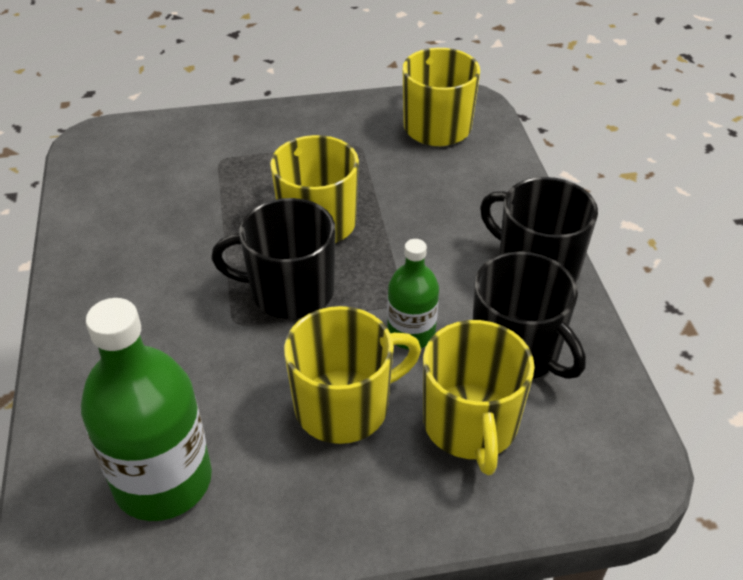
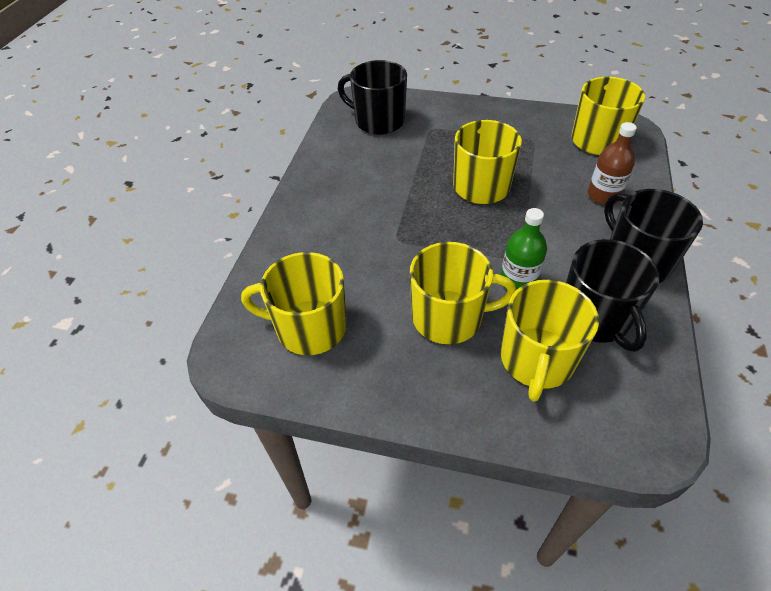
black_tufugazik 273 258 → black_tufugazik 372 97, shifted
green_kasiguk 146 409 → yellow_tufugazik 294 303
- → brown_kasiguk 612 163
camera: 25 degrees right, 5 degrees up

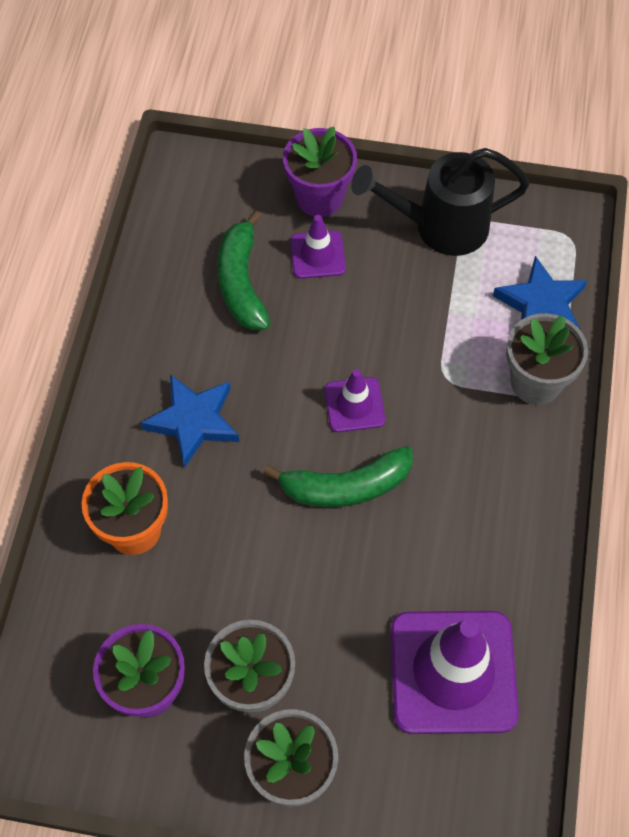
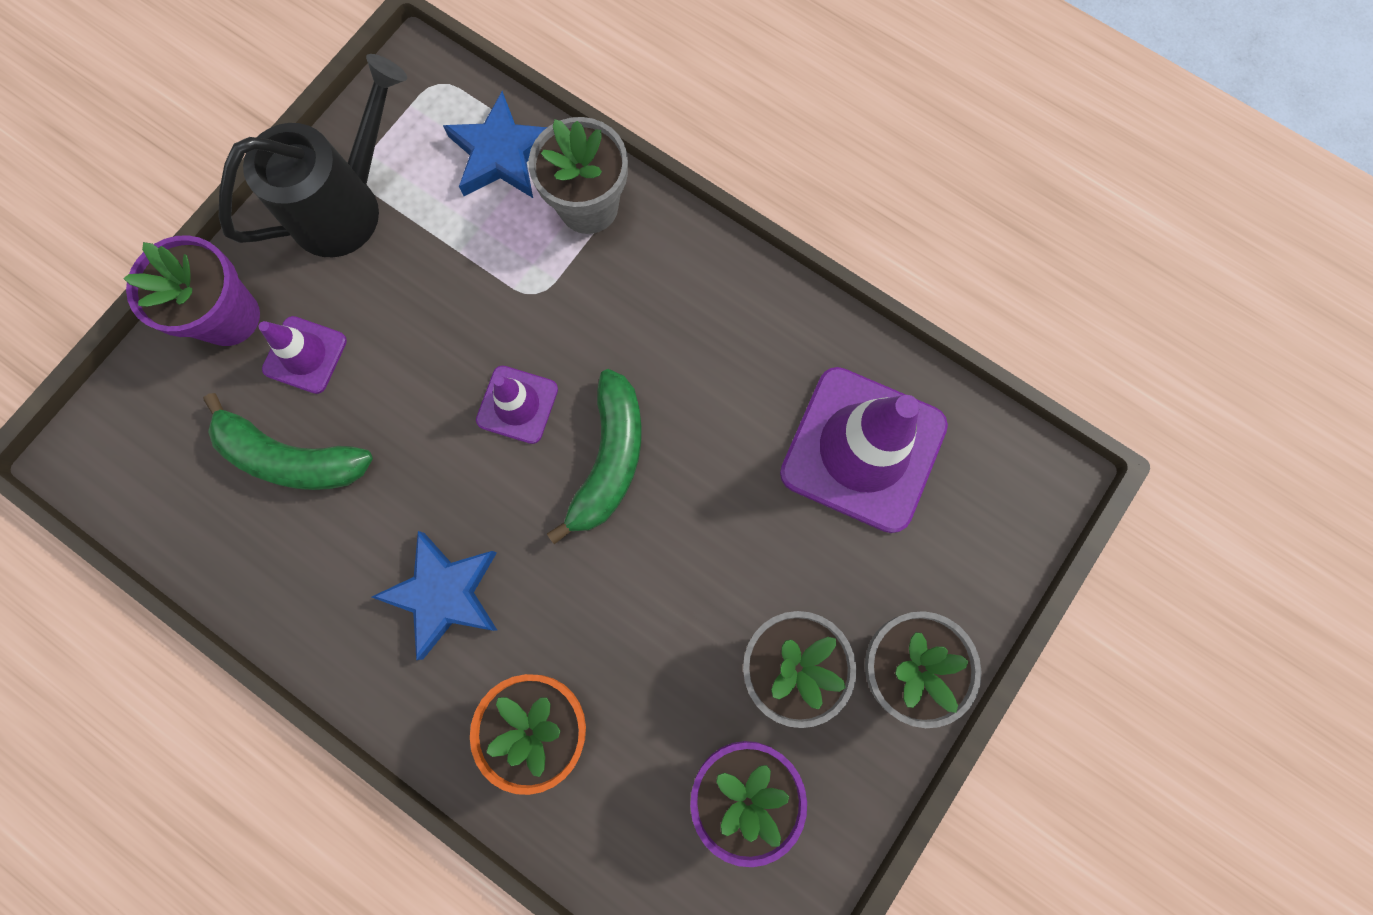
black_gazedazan 440 202 → black_gazedazan 313 155, 150 degrees counterclockwise
camera: 65 degrees left, 15 degrees up

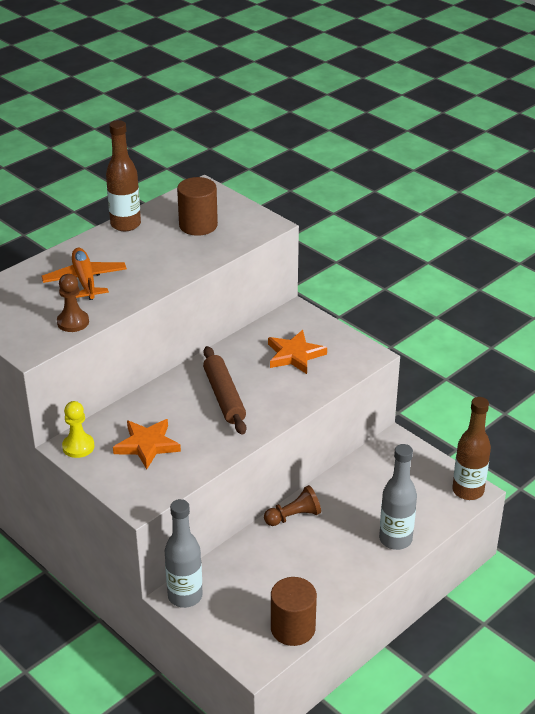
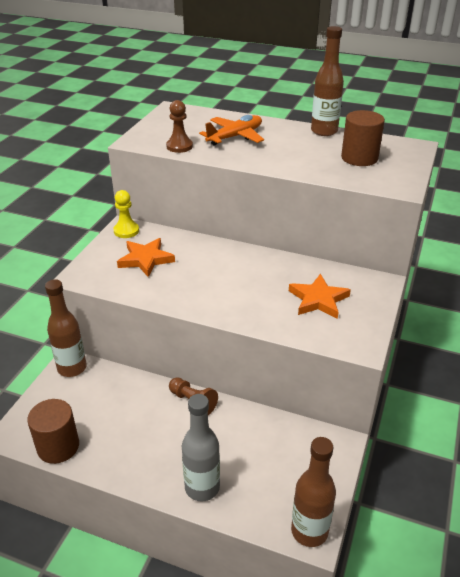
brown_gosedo 224 390 → -
grey_kasiguk 184 553 → brown_kasiguk 66 328
camera: 65 degrees right, 0 degrees up

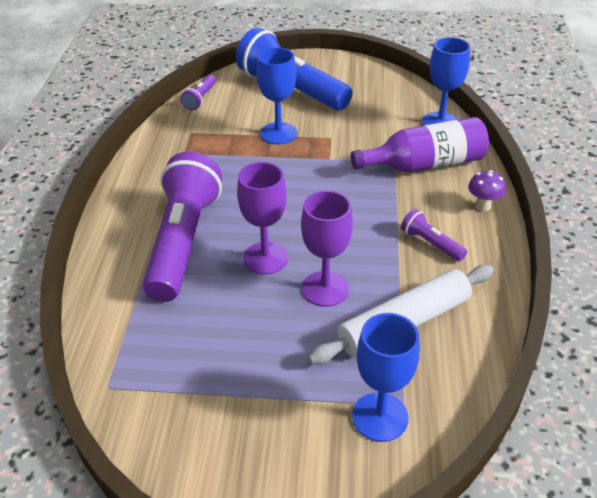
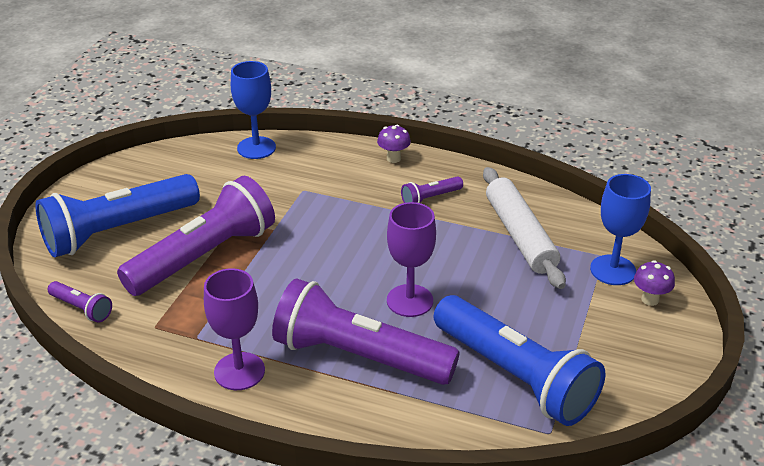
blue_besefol 277 95 → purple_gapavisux 196 236
purple_kasiguk 420 145 → -
purple_besefol 327 248 → purple_besefol 234 329, shifted
- → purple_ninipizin 654 283
- → blue_gapavisux 519 360
camera: 75 degrees left, 5 degrees down

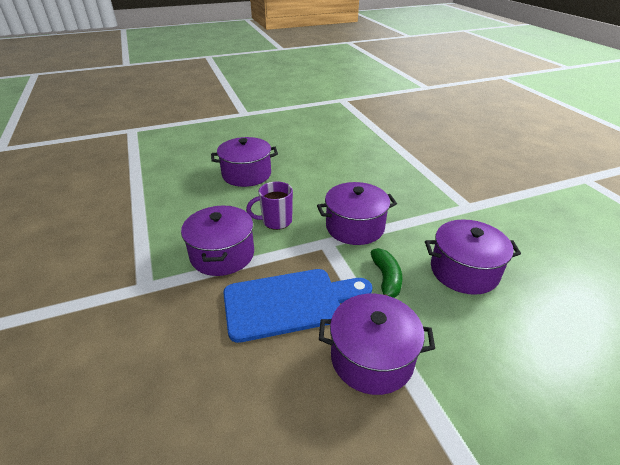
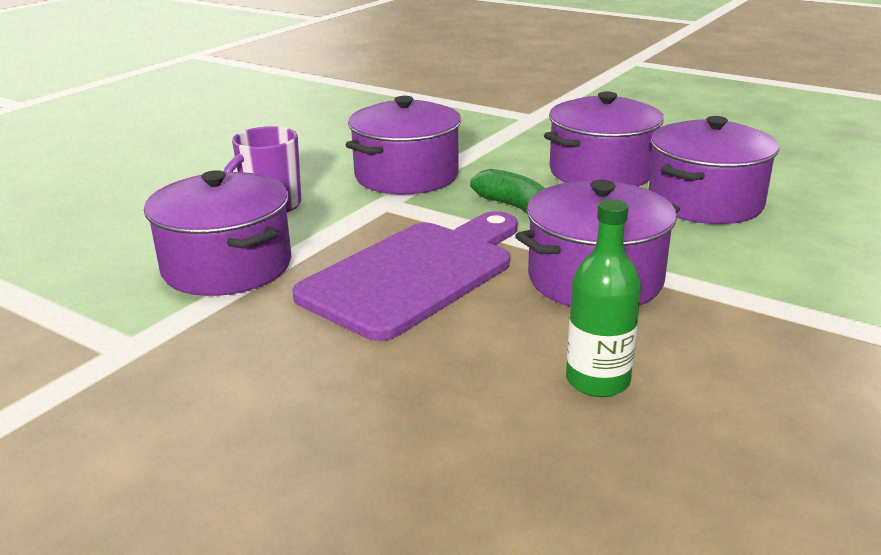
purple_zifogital 244 162 → purple_zifogital 713 170, shifted
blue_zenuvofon 297 306 → purple_zenuvofon 405 276
- → green_kasiguk 603 298
camera: 35 degrees left, 10 degrees down

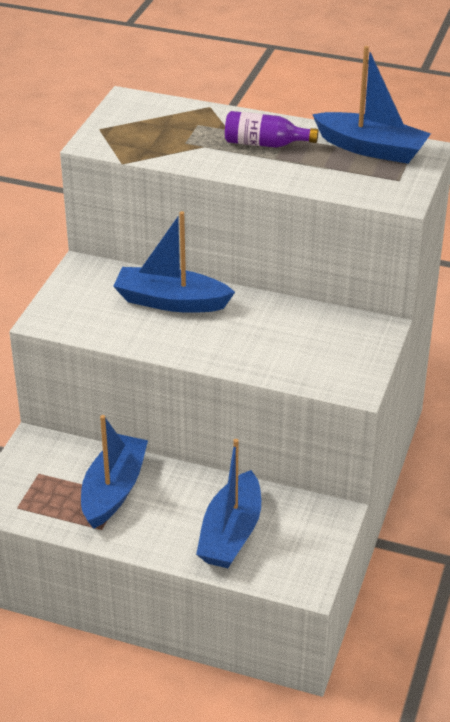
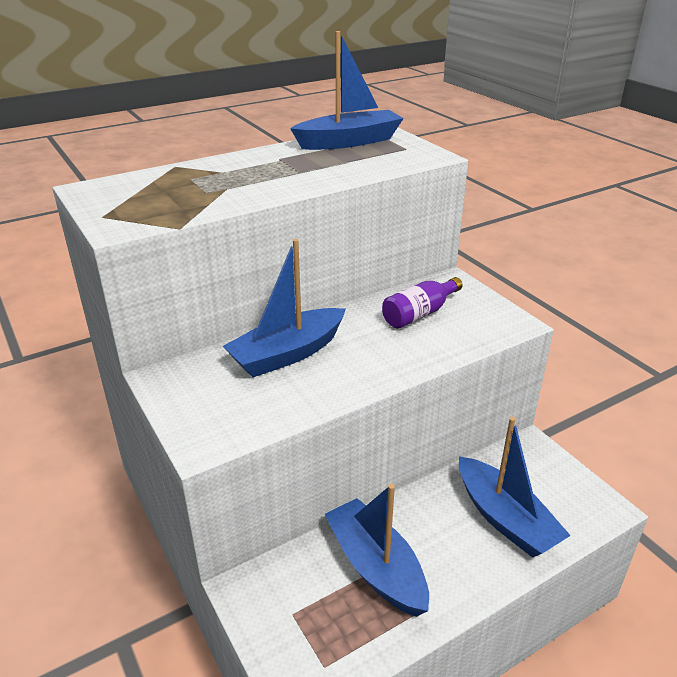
purple_kasiguk 271 129 → purple_kasiguk 422 303, shifted
camera: 50 degrees left, 5 degrees down

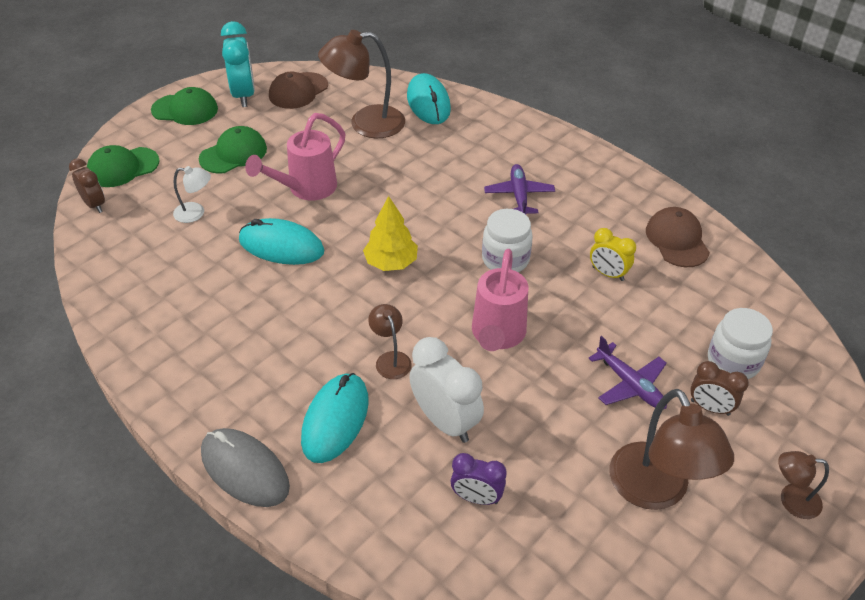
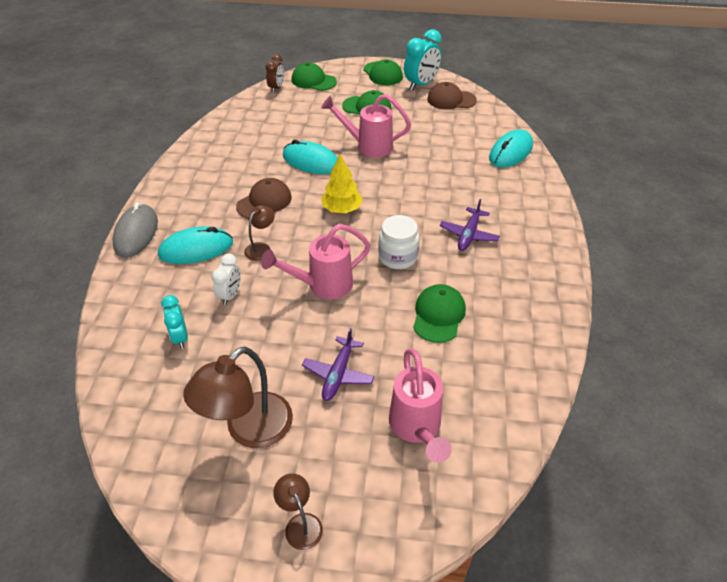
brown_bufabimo 361 84 → -
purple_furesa 519 189 → purple_furesa 470 225, 150 degrees clockwise
white_bufabimo 192 194 → -
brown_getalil 678 237 → brown_getalil 264 198, shifted
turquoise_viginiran 282 241 → turquoise_viginiran 310 156, 45 degrees counterclockwise
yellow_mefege 613 254 → green_getalil 439 313
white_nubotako 740 343 → pink_gazedazan 420 405
white_mefege 446 390 → white_mefege 226 279, x0.61
brown_mefege 719 388 → -
purple_mefege 479 479 → turquoise_mefege 174 322
camera: 55 degrees right, 0 degrees up

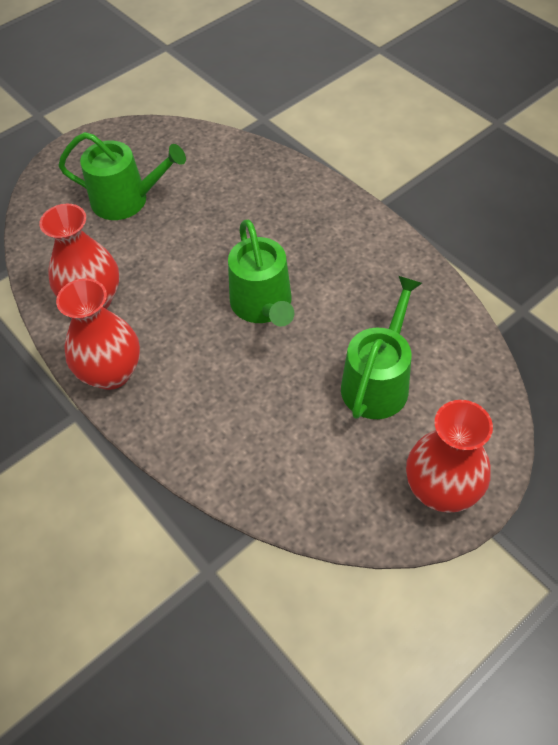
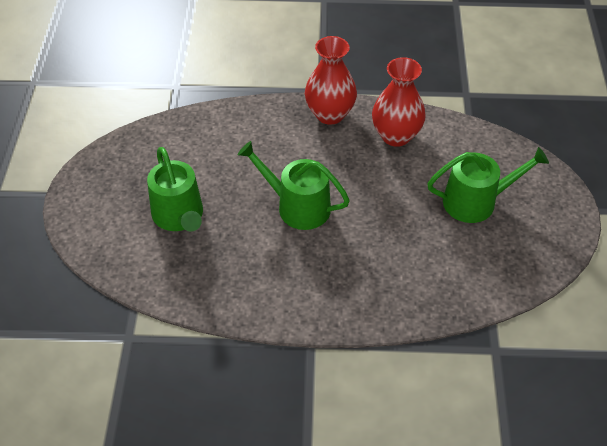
green_gazedazan 122 176 → green_gazedazan 488 185, 150 degrees counterclockwise
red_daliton 449 456 → -
camera: 130 degrees right, 5 degrees down

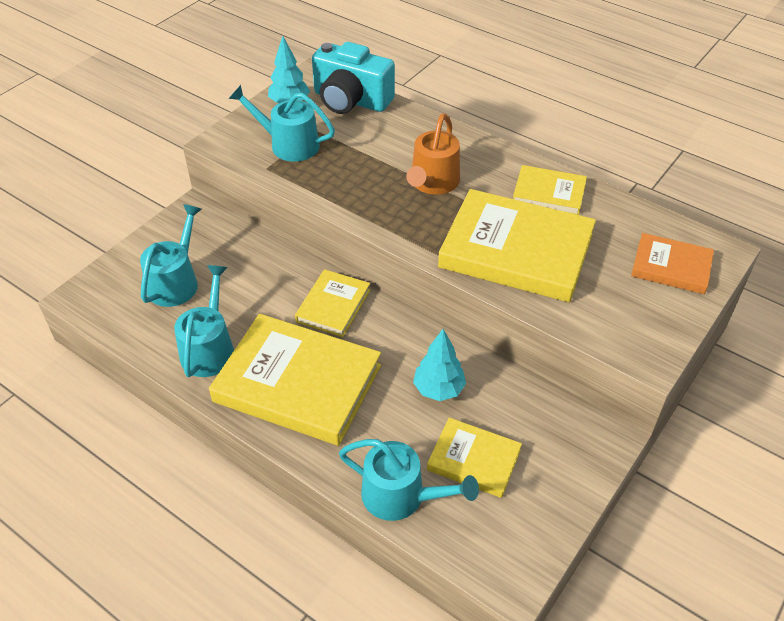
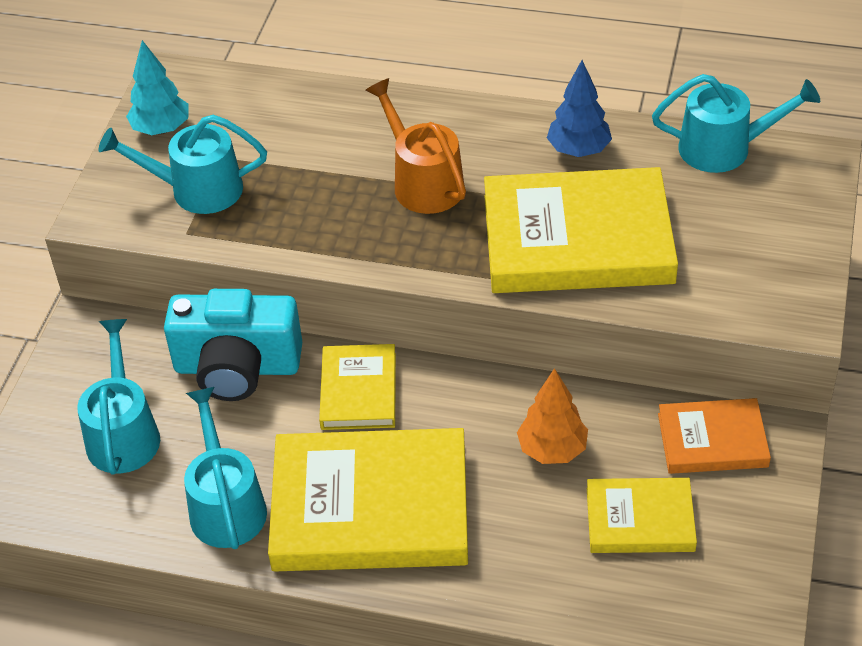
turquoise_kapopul 353 78 → turquoise_kapopul 233 345, shifted
orange_gazedazan 433 153 → orange_gazedazan 416 146, 150 degrees clockwise
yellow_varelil 550 190 → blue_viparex 579 108
orange_varelil 672 263 → orange_varelil 714 436, shifted
turquoise_viparex 439 365 → orange_viparex 552 416
turquoise_gazedazan 409 480 → turquoise_gazedazan 736 123, shifted
camera: 20 degrees left, 0 degrees up

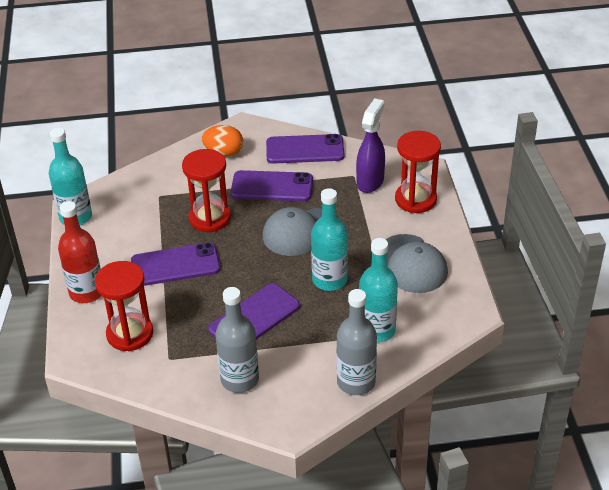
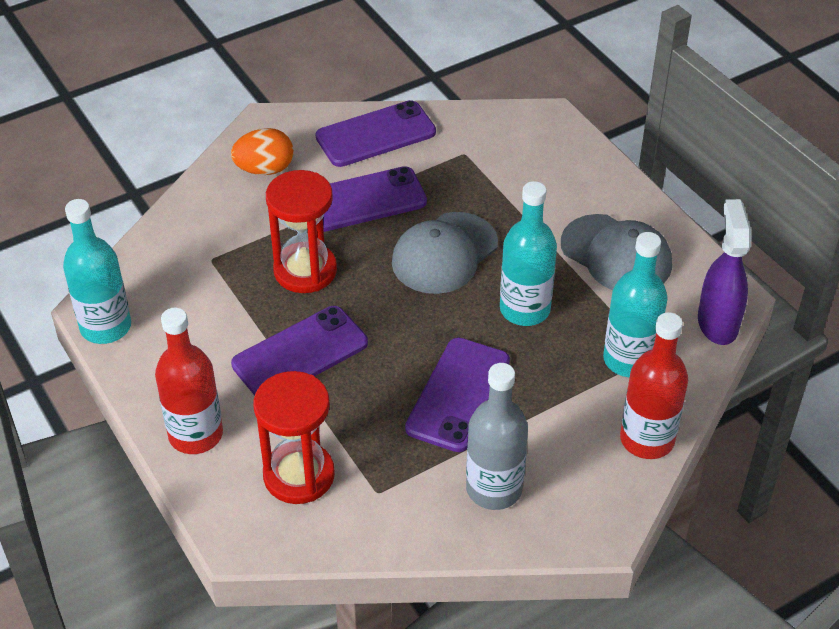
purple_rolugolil 370 146 → purple_rolugolil 724 272, shifted
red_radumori 418 172 → -
grey_kasiguk 356 342 → red_kasiguk 654 385
camera: 25 degrees left, 5 degrees up

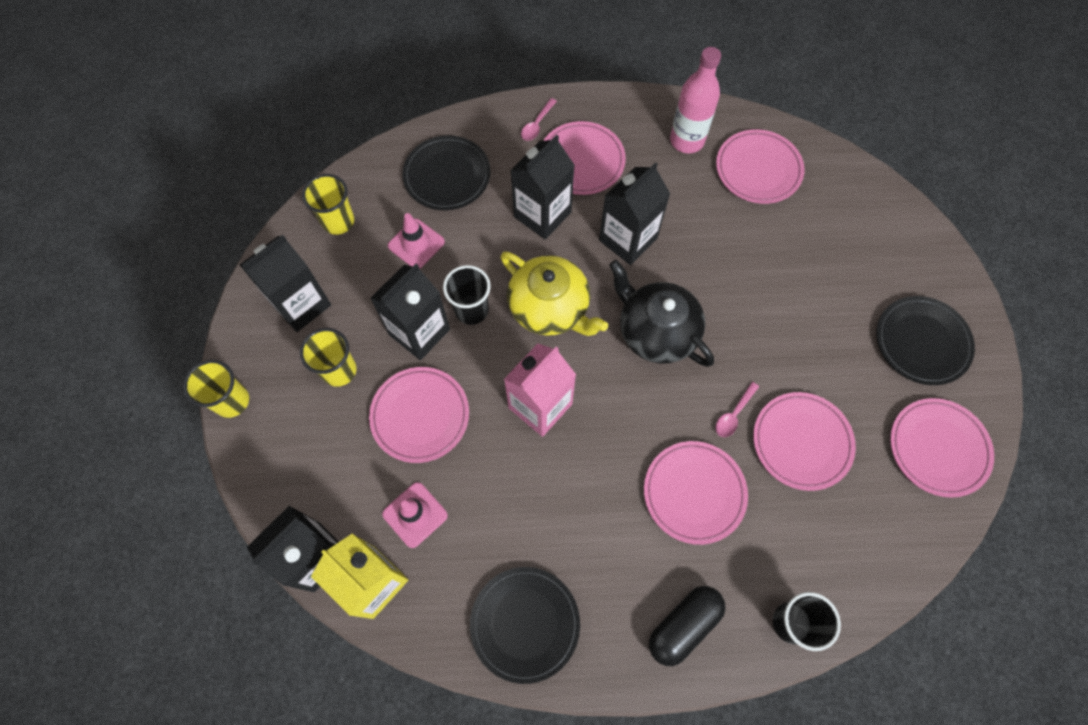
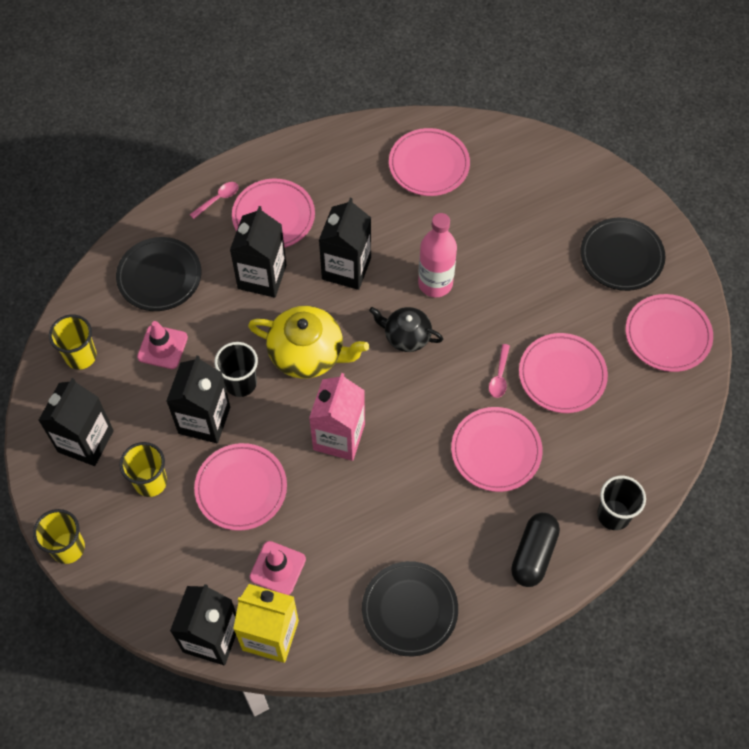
pink_kasiguk 695 100 → pink_kasiguk 437 255, shifted
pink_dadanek 539 119 → pink_dadanek 213 200, 135 degrees counterclockwise
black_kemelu 661 313 → black_kemelu 406 329, x0.63
camera: 25 degrees left, 5 degrees down

